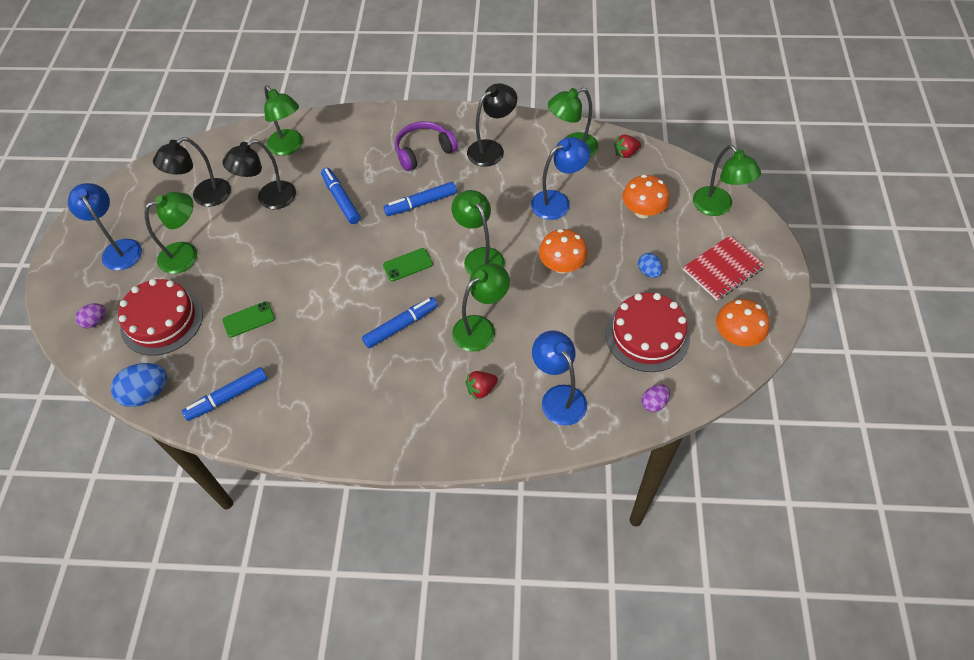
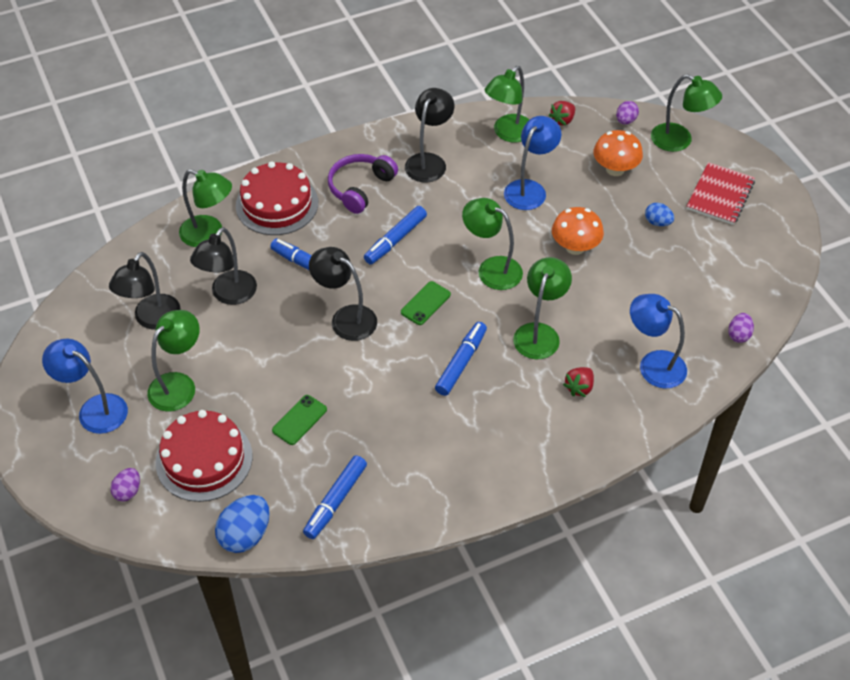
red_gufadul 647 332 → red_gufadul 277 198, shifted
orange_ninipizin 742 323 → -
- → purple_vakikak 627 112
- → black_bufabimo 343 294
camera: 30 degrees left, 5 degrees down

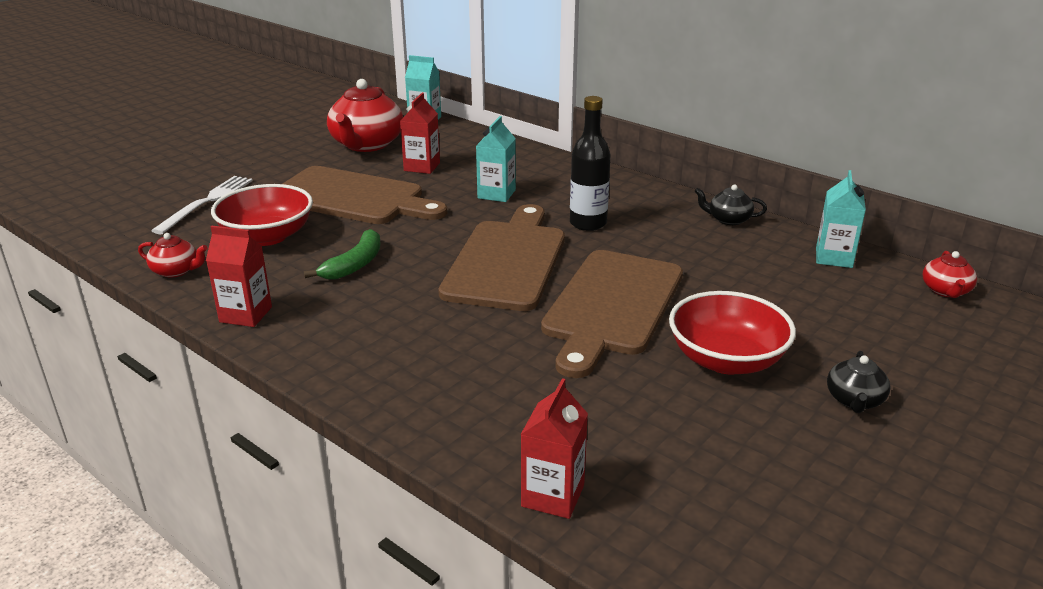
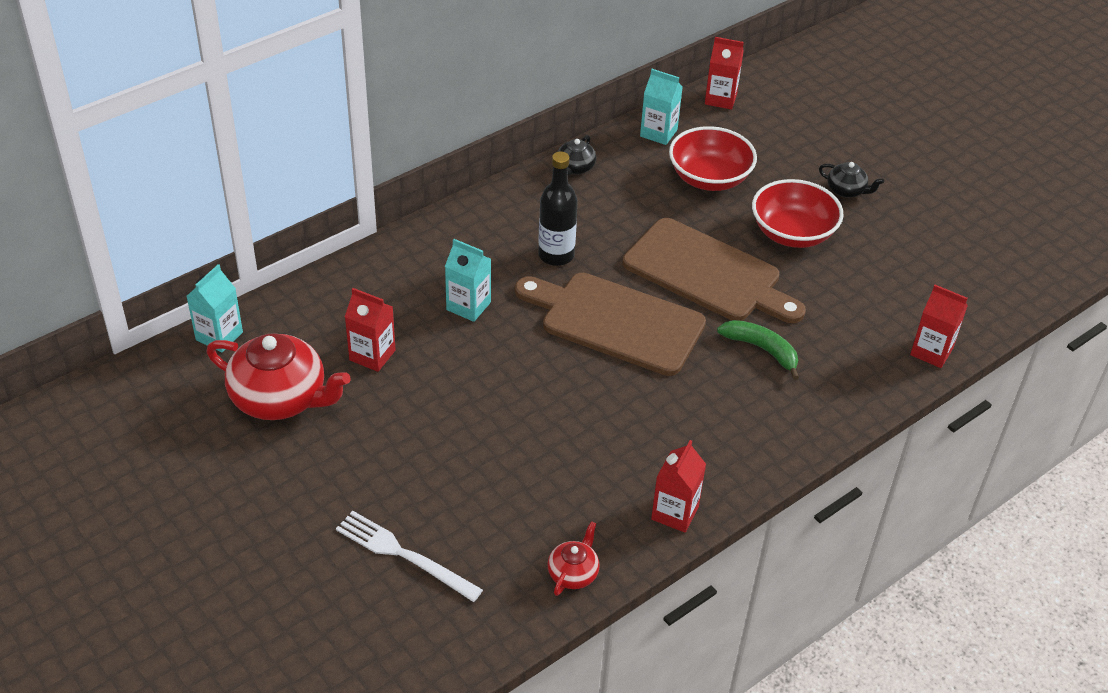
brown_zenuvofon 365 195 → -
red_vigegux 262 215 → red_vigegux 713 158, shifted
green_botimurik 342 254 → green_botimurik 758 350, shifted
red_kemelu 950 274 → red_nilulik 724 73
camera: 80 degrees left, 15 degrees up

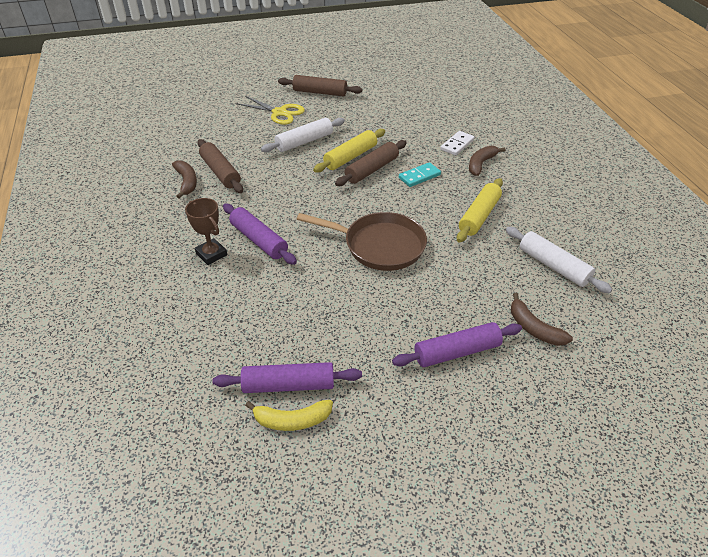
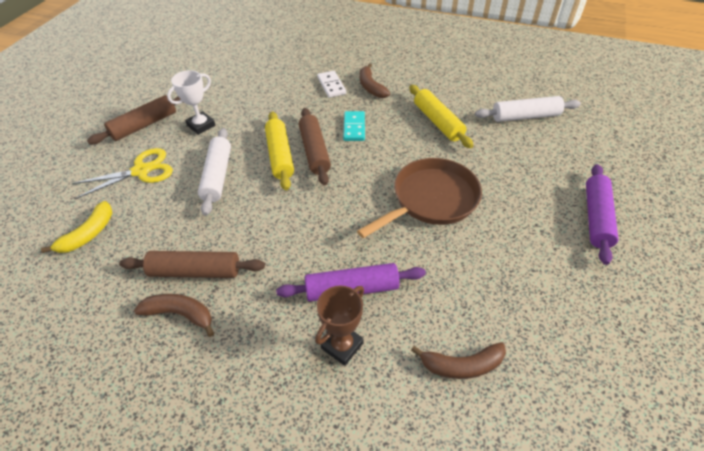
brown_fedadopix 206 231 → brown_fedadopix 339 326, 45 degrees counterclockwise
brown_botimurik 542 319 → brown_botimurik 458 360, shifted
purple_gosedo 287 377 → -
yellow_botimurik 289 415 → yellow_botimurik 76 227, shifted
- → white_fedadopix 191 102
camera: 55 degrees left, 5 degrees up

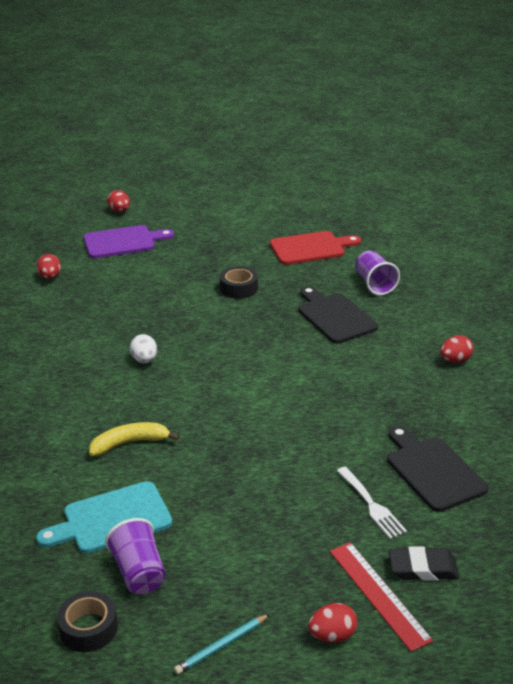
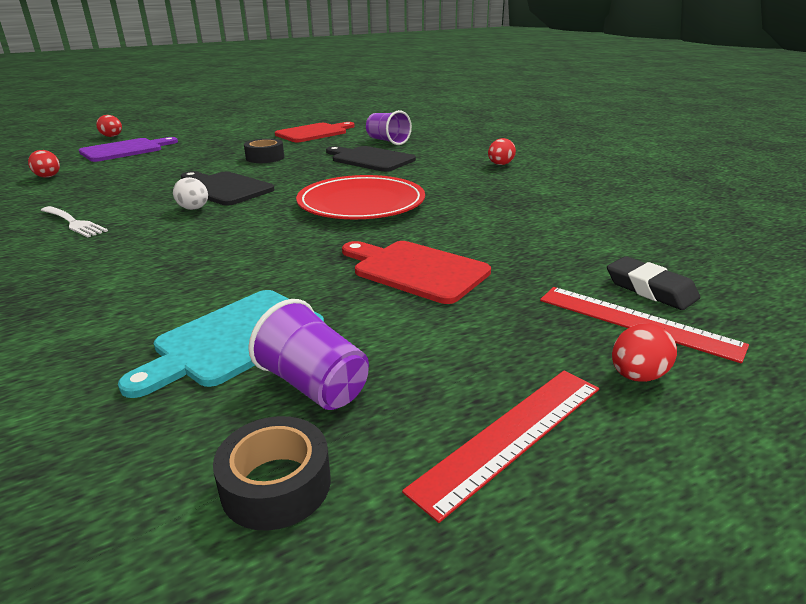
yellow_botimurik 134 439 → -
black_zenuvofon 437 469 → black_zenuvofon 228 188, shifted
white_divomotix 372 503 → white_divomotix 74 221, shifted
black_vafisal 423 563 → black_vafisal 653 283, 75 degrees clockwise
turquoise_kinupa 222 644 → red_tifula 500 446
- → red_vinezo 360 197
- → red_zenuvofon 416 272
camera: 25 degrees left, 5 degrees down

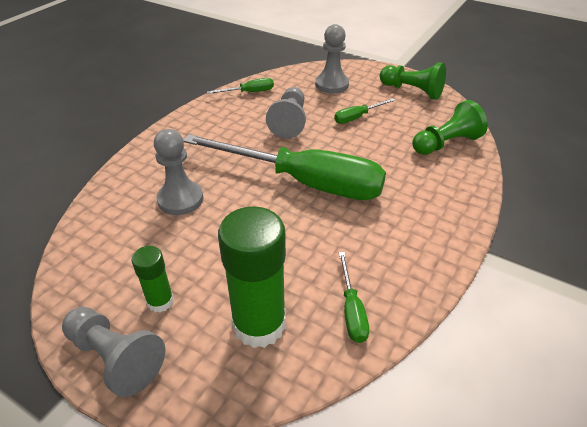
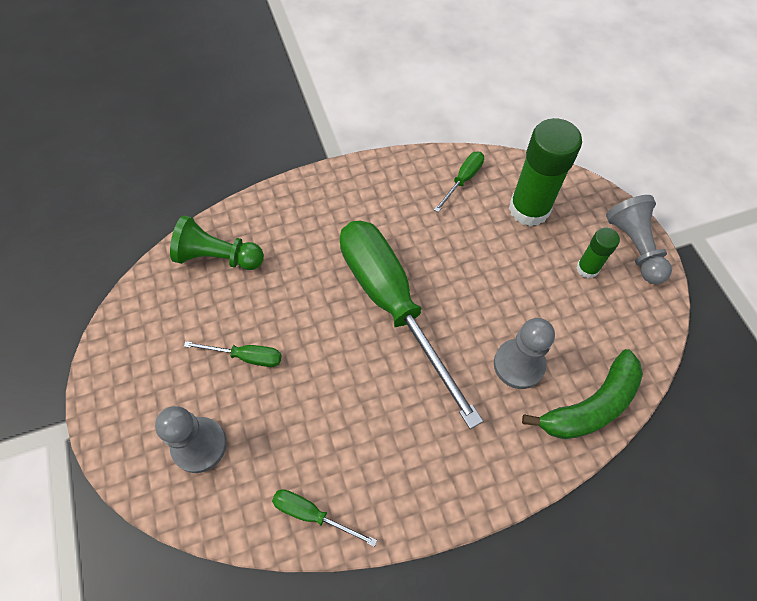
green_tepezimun 413 81 → -
grey_tepezimun 286 113 → -
- → green_botimurik 582 394
camera: 140 degrees left, 20 degrees up

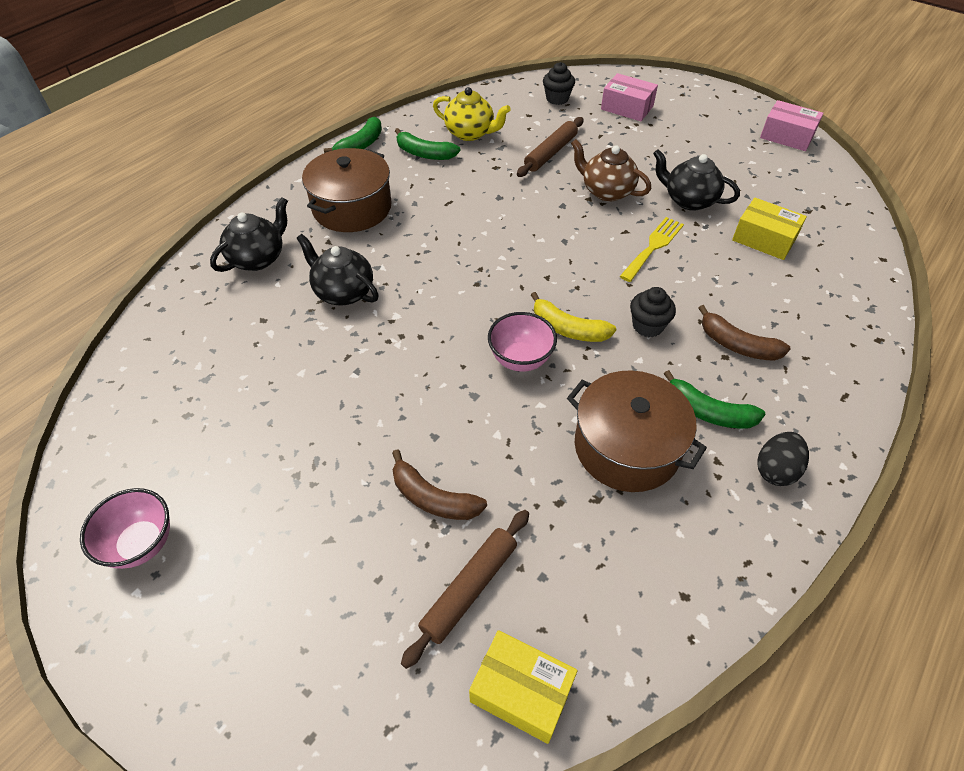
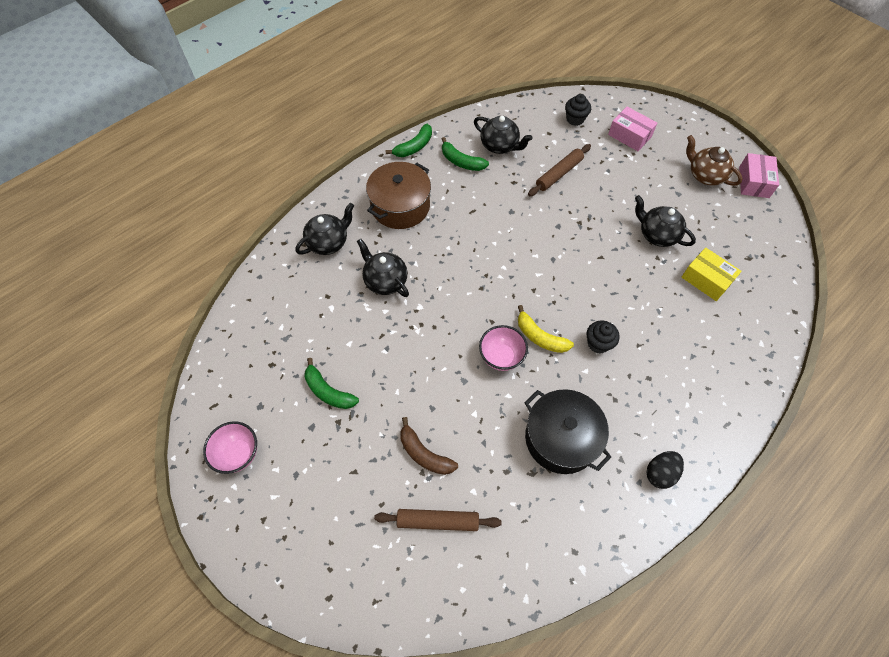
yellow_kemelu 472 114 → black_kemelu 503 135
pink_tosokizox 791 125 → pink_tosokizox 759 175, 60 degrees clockwise
brown_kemelu 611 170 → brown_kemelu 714 160, shifted
yellow_divomotix 652 249 → -
brown_botimurik 744 333 → -
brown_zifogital 637 431 → black_zifogital 567 431
green_botimurik 714 399 → green_botimurik 331 383, shifted
brown_gosedo 465 589 → brown_gosedo 438 520, 45 degrees clockwise
yellow_tosokizox 523 687 → -
camera: 10 degrees right, 10 degrees up

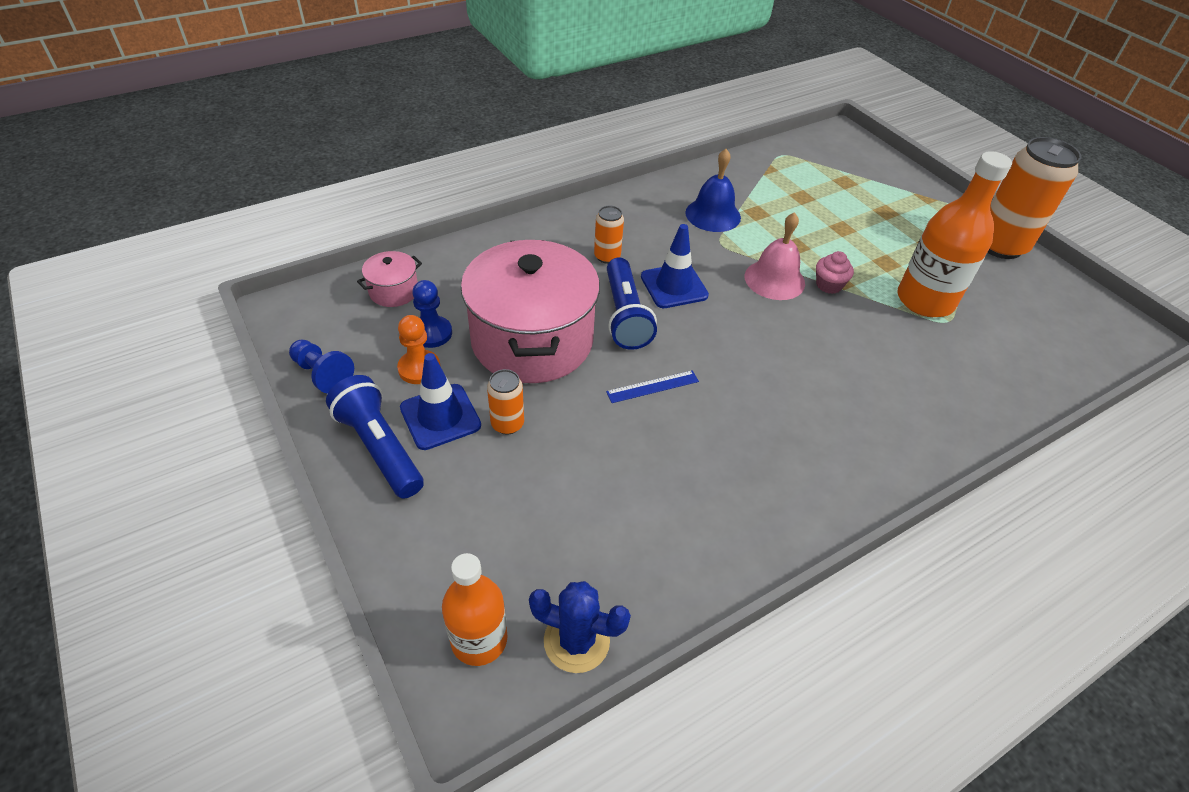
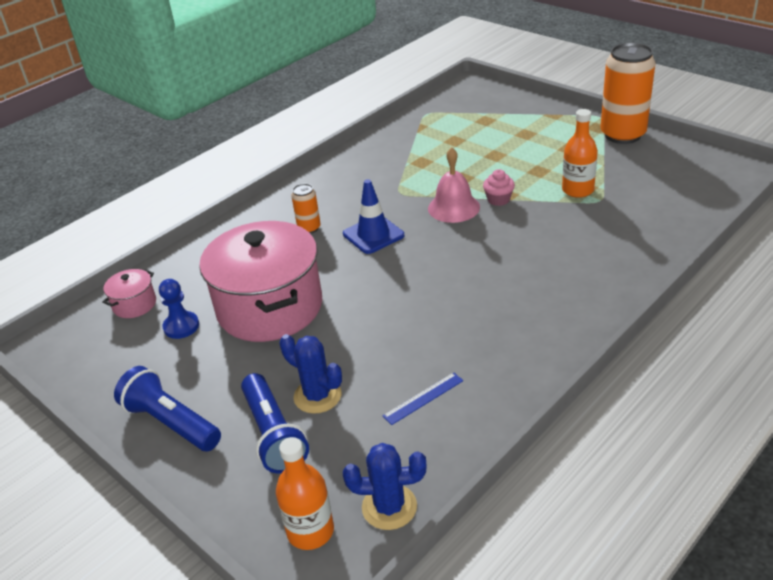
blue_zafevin 713 190 → -
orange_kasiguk 954 234 → orange_kasiguk 580 153, x0.65
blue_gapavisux 632 303 → blue_gapavisux 275 423, shifted
orange_tepezimun 418 349 → -
blue_tepezimun 321 366 → -
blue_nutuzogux 440 401 → -
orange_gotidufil 505 402 → -
blue_tifula 652 386 → blue_tifula 423 398, shifted
- → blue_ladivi 310 374
camera: 10 degrees left, 10 degrees down

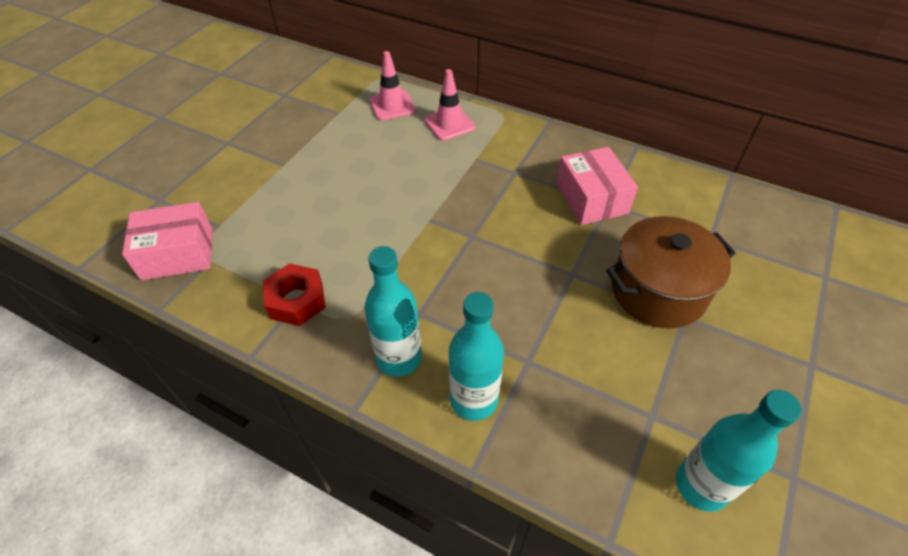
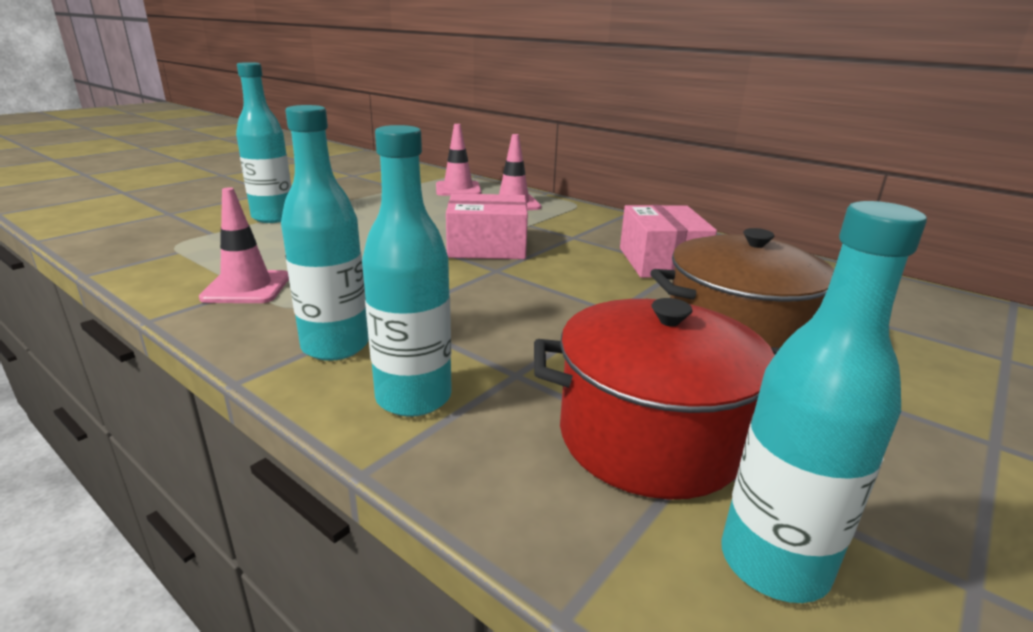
pink_tosokizox 167 241 → pink_tosokizox 487 226, shifted
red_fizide 294 294 → pink_nutuzogux 244 245
- → turquoise_kasiguk 263 142
- → red_zifogital 657 399
camera: 10 degrees right, 25 degrees down

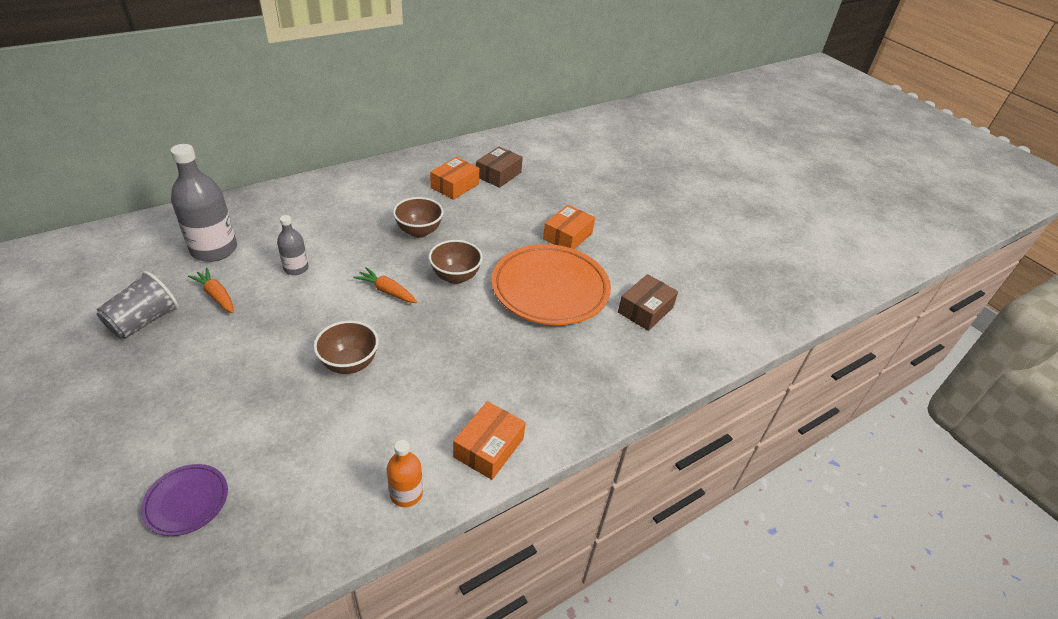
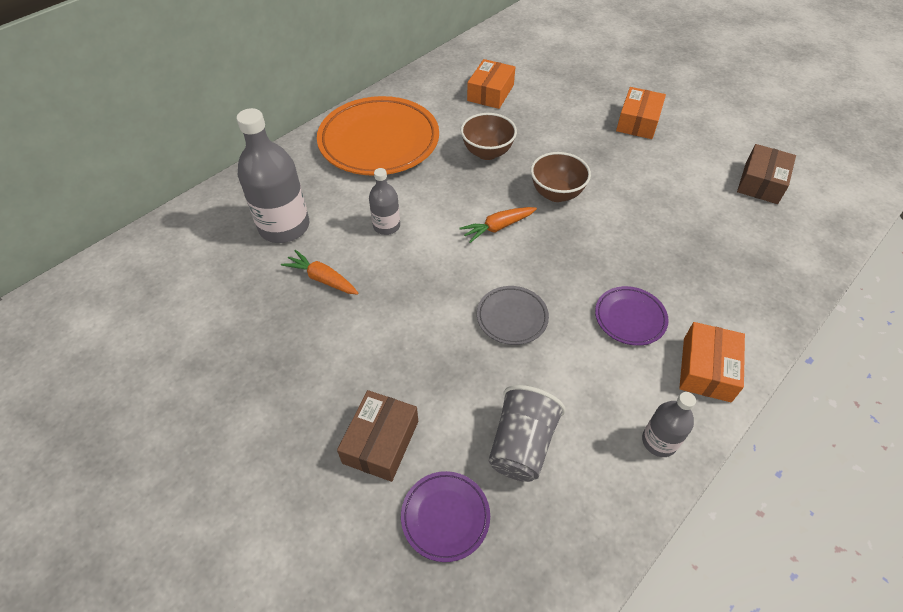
brown_tosokizox 499 167 → brown_tosokizox 377 436, shifted
orange_vinezo 551 284 → orange_vinezo 378 136, shifted
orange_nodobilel 385 285 → orange_nodobilel 498 225, 45 degrees counterclockwise
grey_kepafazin 137 305 → grey_kepafazin 527 433, shifted
brown_vigegux 346 347 → grey_vinezo 513 315
orange_kasiguk 405 473 → grey_kasiguk 669 424
- → purple_vinezo 632 316
camera: 10 degrees left, 10 degrees up

